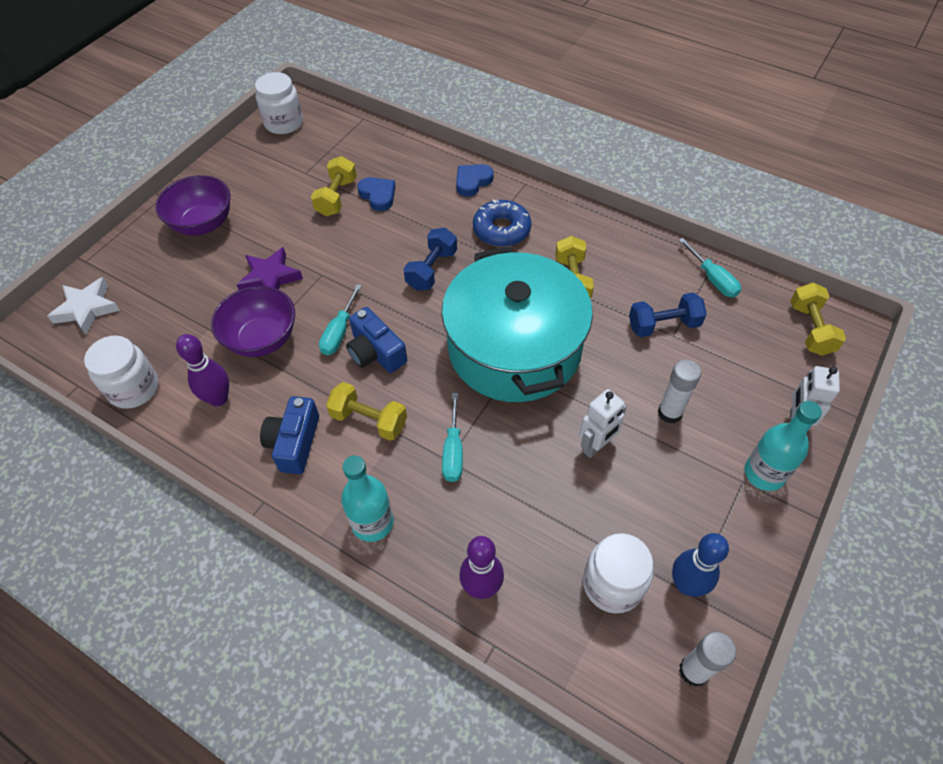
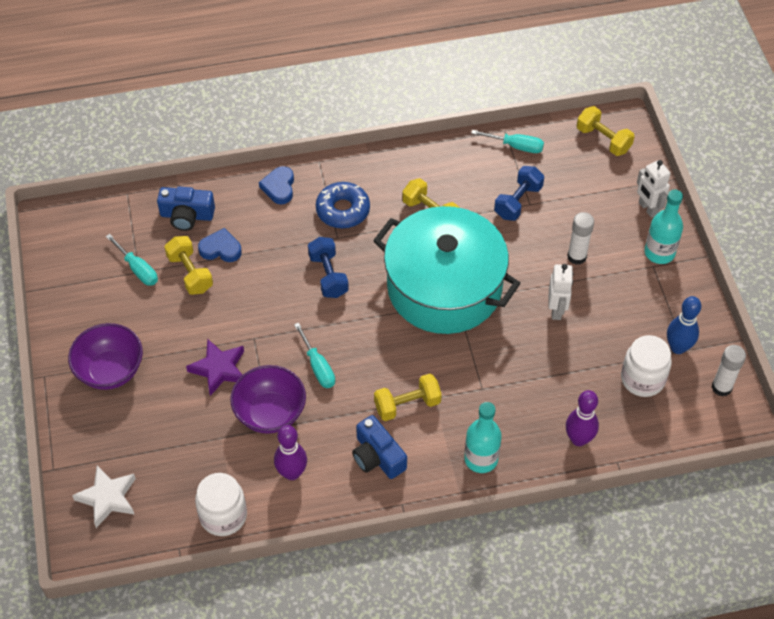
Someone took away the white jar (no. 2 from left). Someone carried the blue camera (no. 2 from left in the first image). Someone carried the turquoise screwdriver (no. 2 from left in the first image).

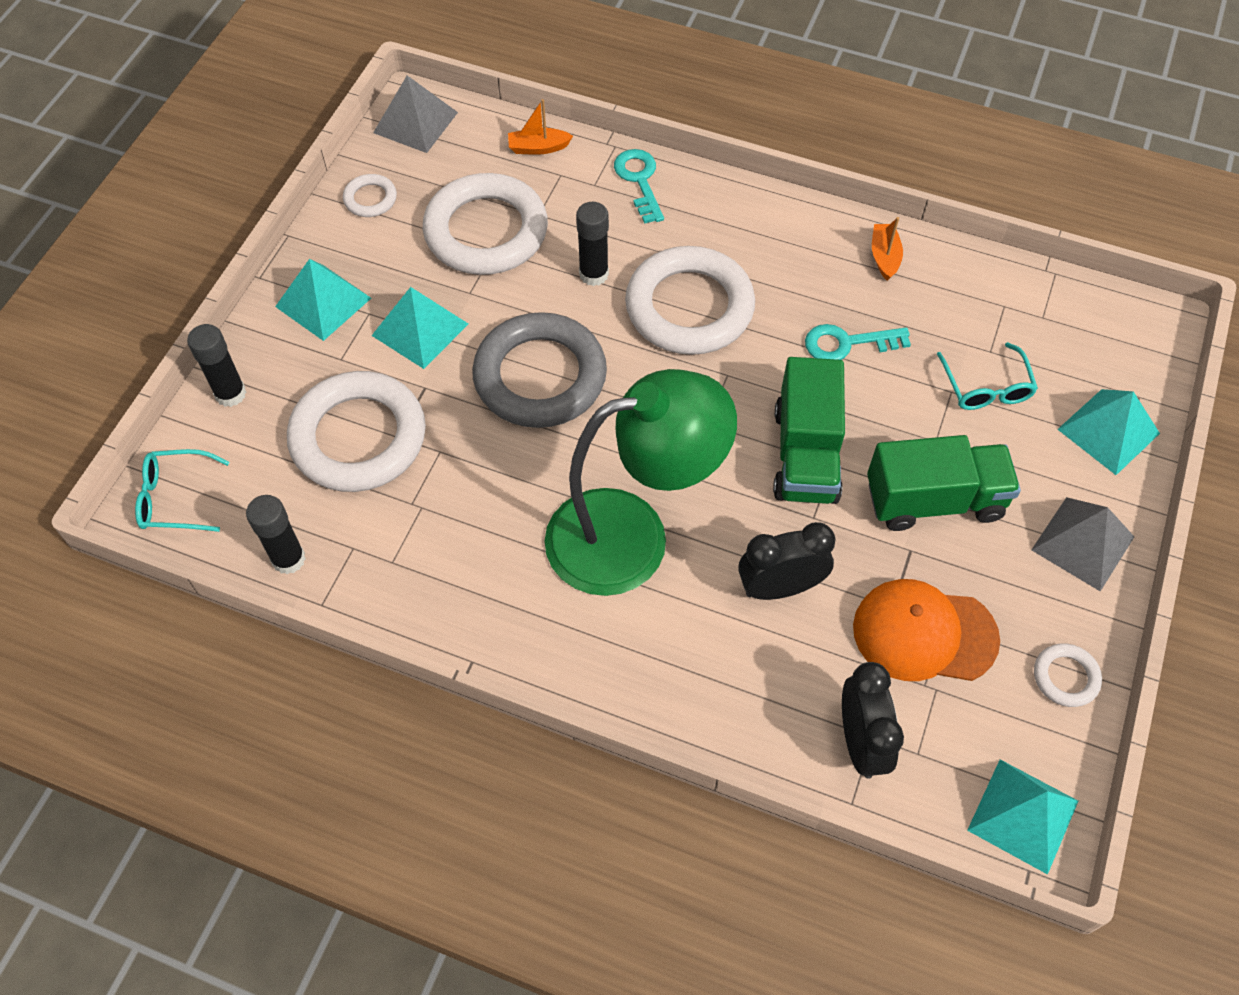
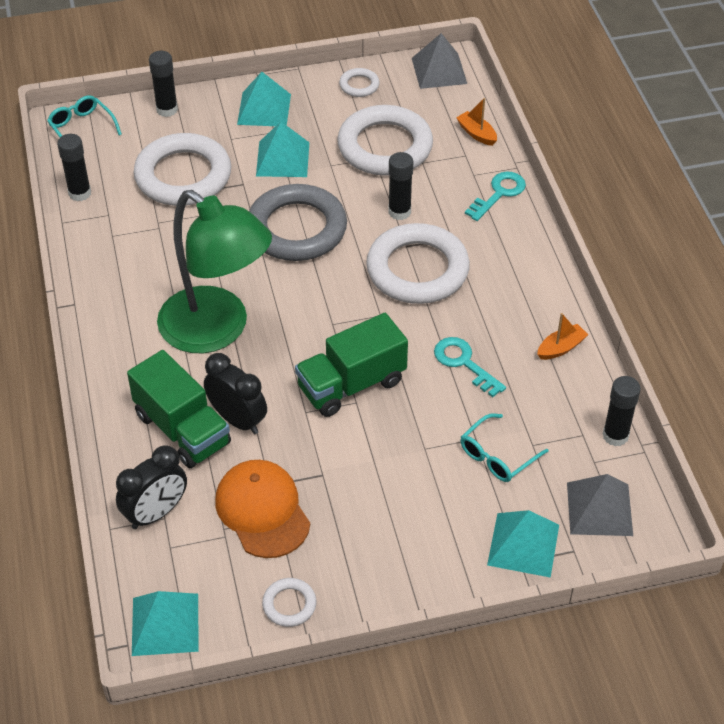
Someone carried the green truck (no. 2 from left in the first image). Someone carried the grey pyramid (no. 2 from left). Someone put down the black glue stick (no. 4 from left).

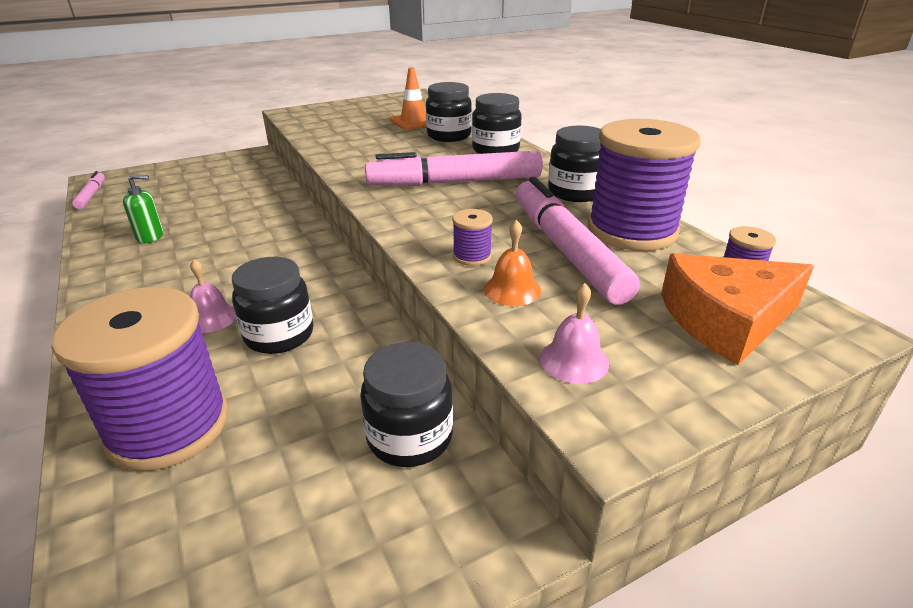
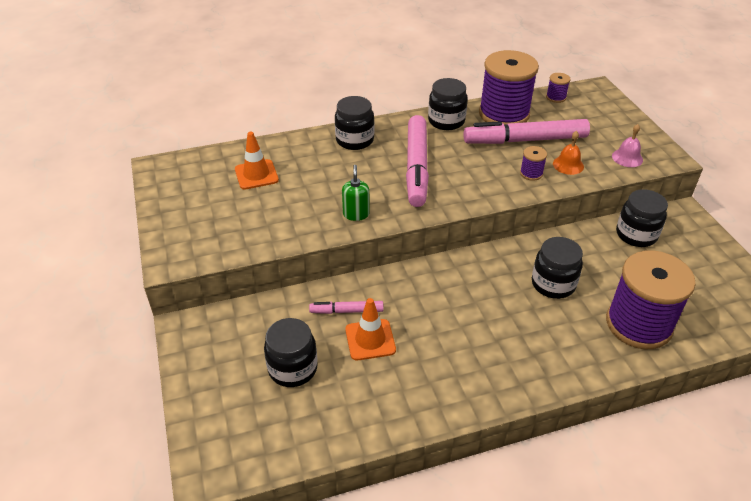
Someone carried the pink marker (no. 1 from left). Someone carried the green soap dispenser. Someone took away the pink bell (no. 1 from left). Someone carried the black jar (no. 3 from left in the first image). Someone took away the orange cheese. Someone put down the orange traffic cone (no. 2 from left).

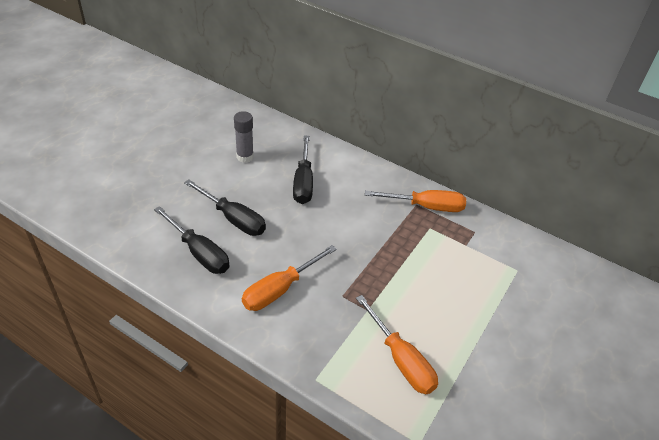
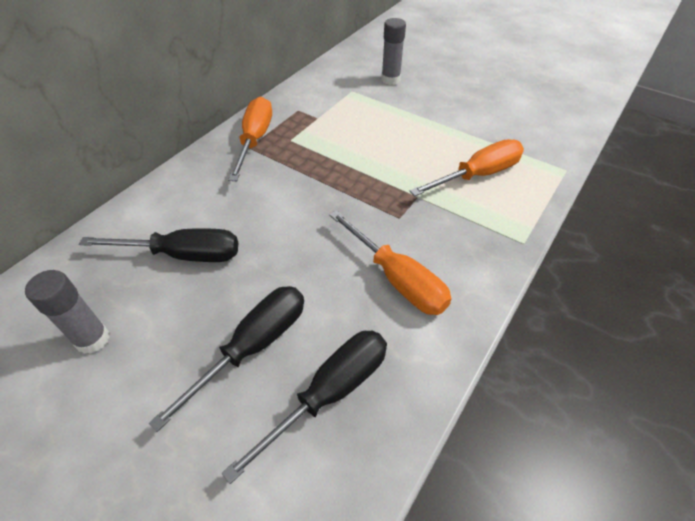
Someone put down the grey glue stick (no. 2 from left).

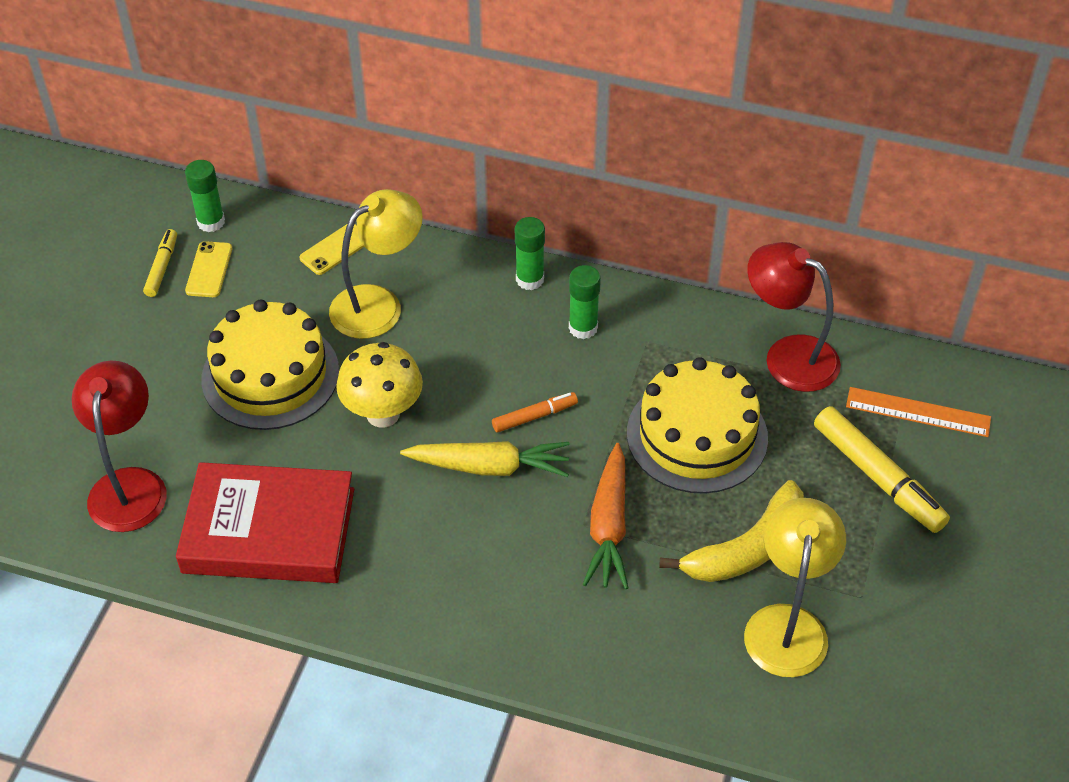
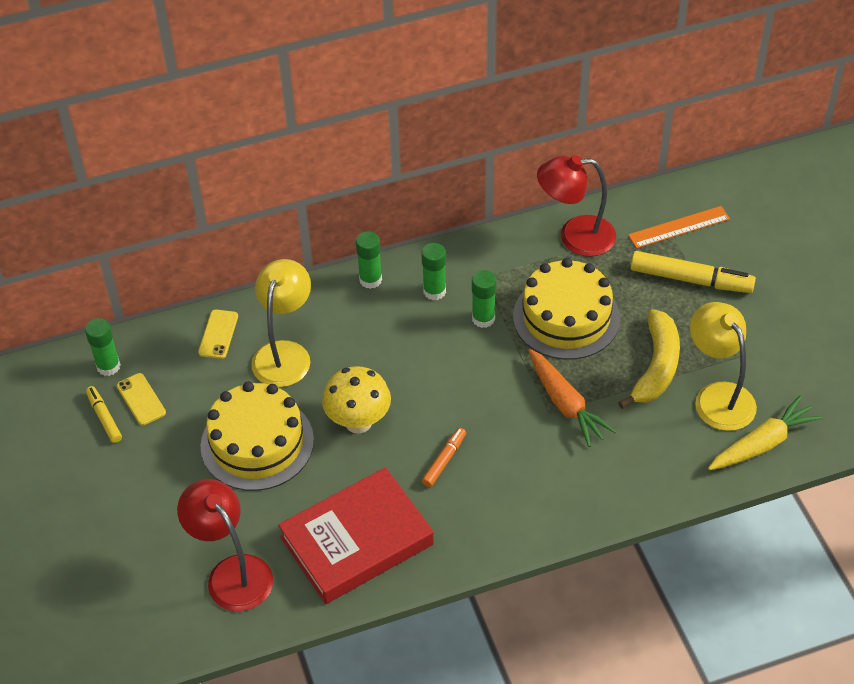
Someone carried the yellow carrot. Someone carried the orange marker. Someone put down the green glue stick (no. 4 from left).

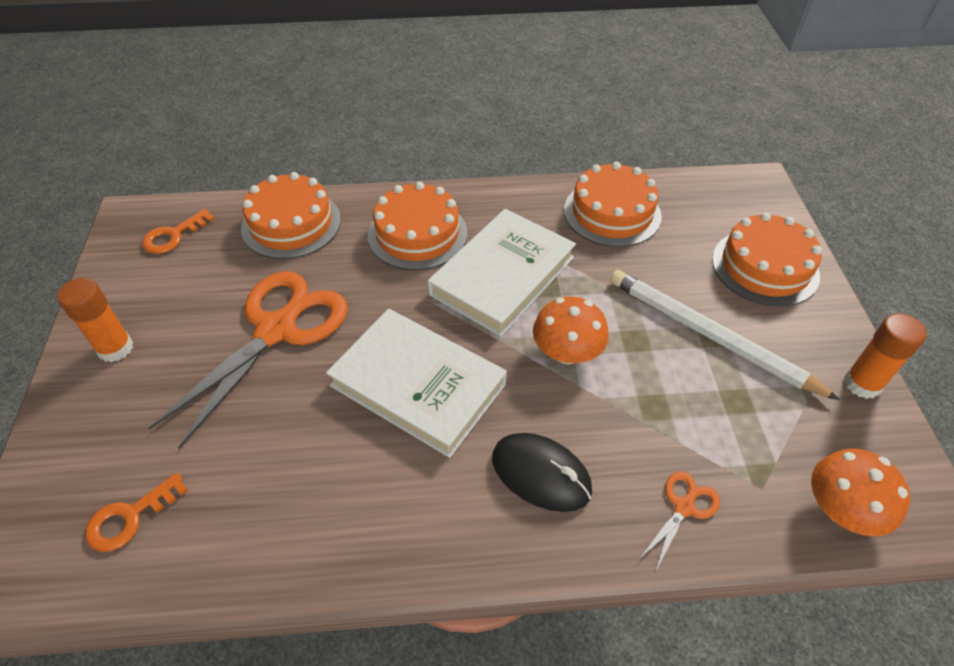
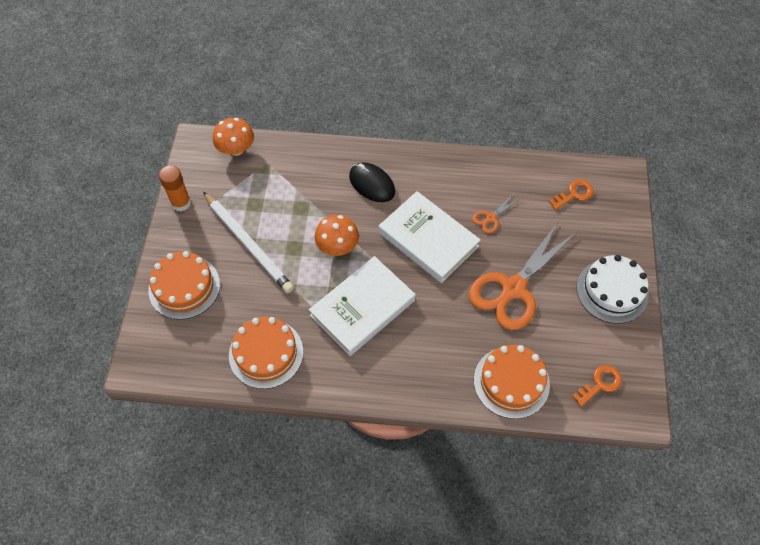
Someone swapped the orange glue stick (no. 1 from left) for the white cake. Someone took away the orange cake (no. 2 from left). Someone carried the orange scissors (no. 2 from left in the first image).

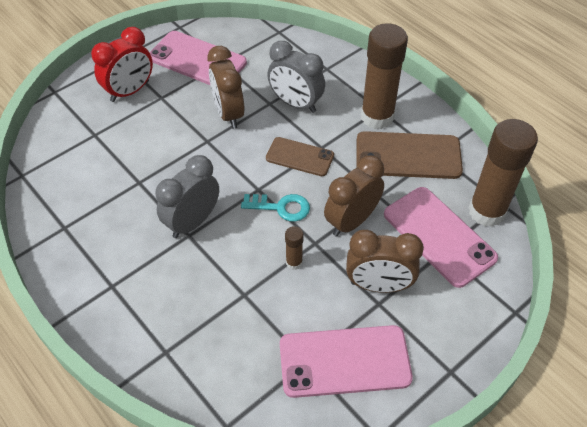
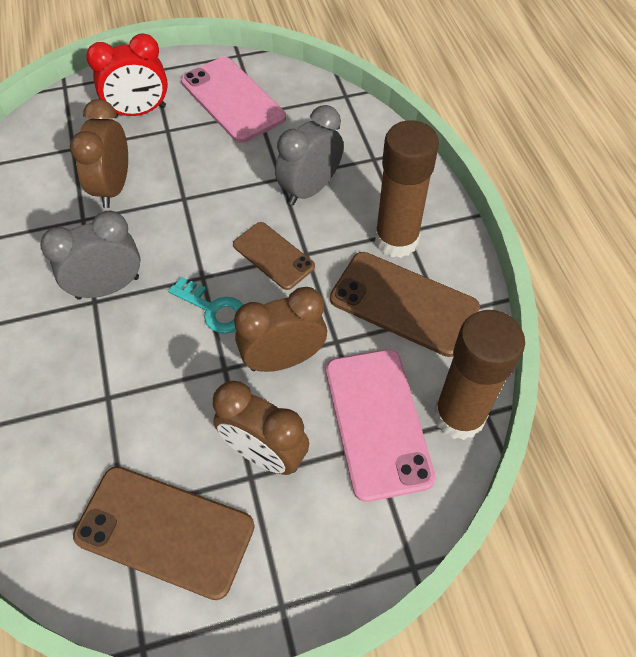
Someone carried the brown clock (no. 1 from left). Someone rotated the grey clock (no. 2 from left) by 75 degrees clockwise. Someone repainted the pink phone (no. 2 from left), which became the brown phone (no. 1 from left). Someone took away the brown glue stick (no. 1 from left).

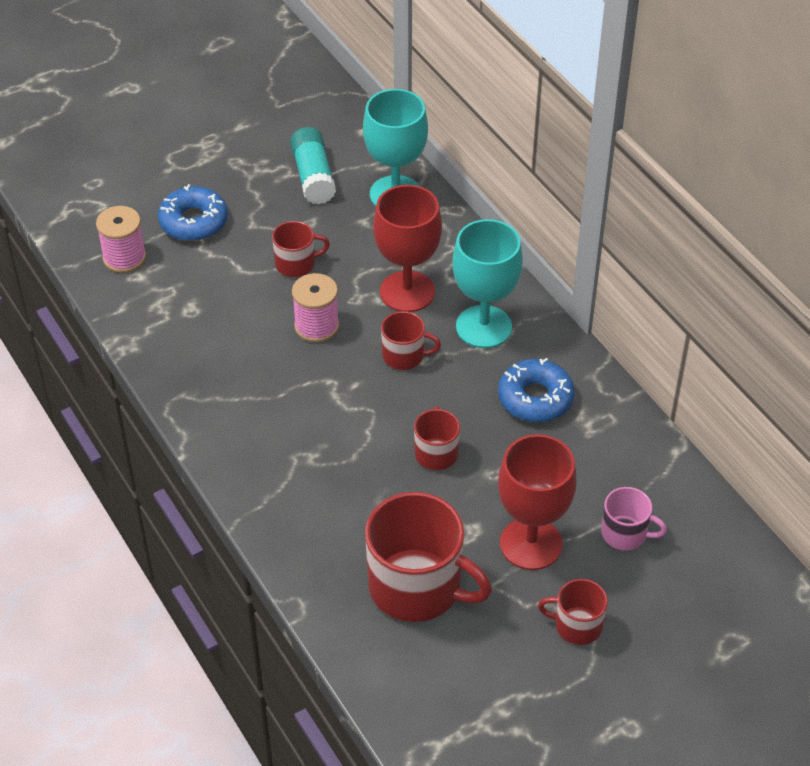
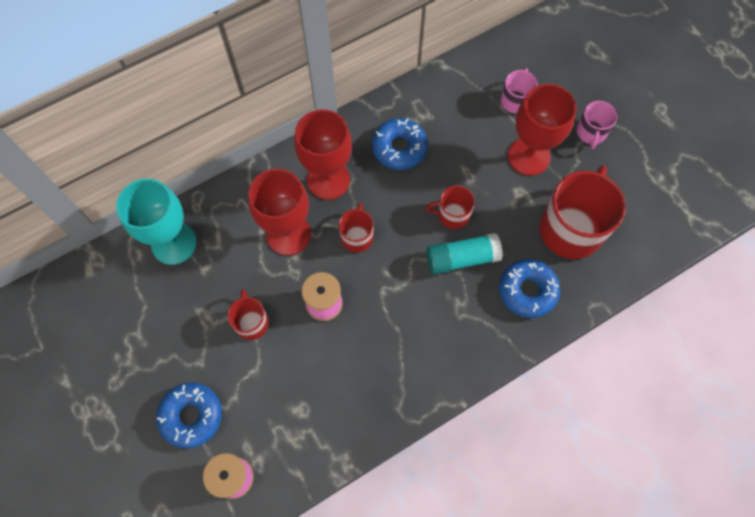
Someone carried the turquoise glue stick. Someone repainted the turquoise goblet (no. 2 from left), which became the red goblet (no. 2 from left). Someone repainted the red mug (no. 5 from left), which became the pink mug (no. 2 from left). Someone put down the blue donut (no. 3 from left).

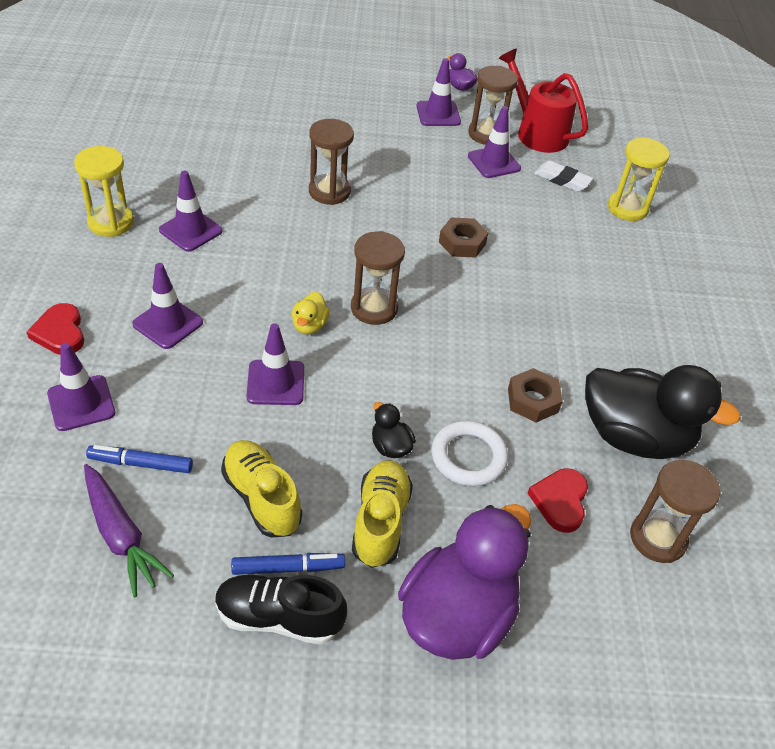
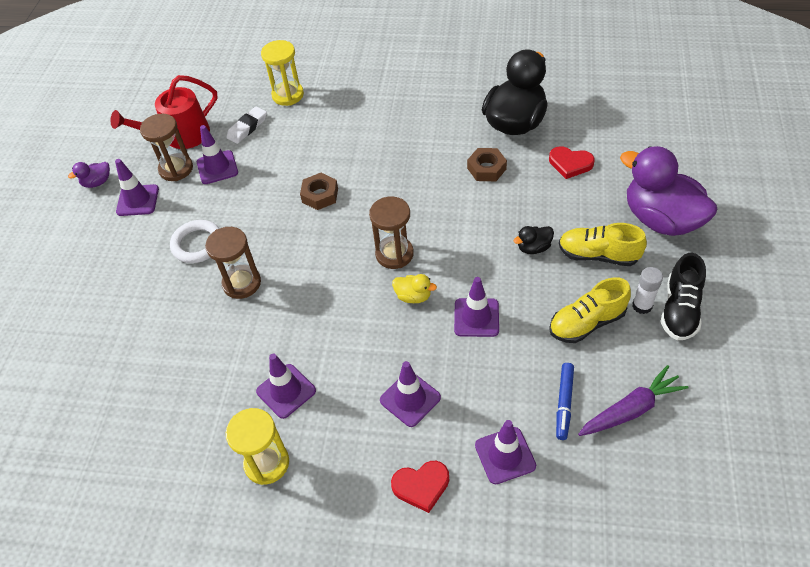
Someone swapped the blue marker (no. 2 from left) for the white glue stick. Someone carried the white ring. Someone took away the brown hourglass (no. 4 from left).

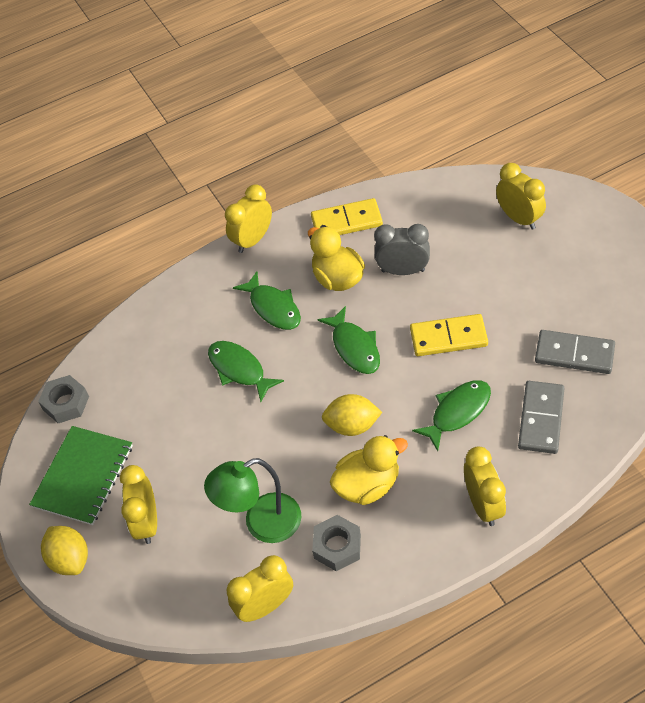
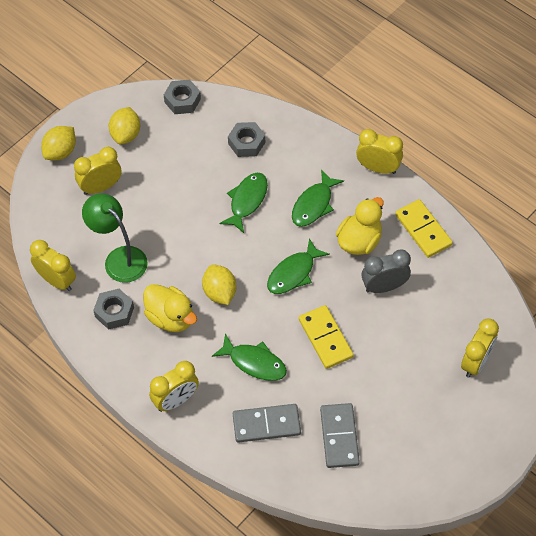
Someone swapped the green notebook for the yellow lemon (no. 2 from left). Someone rotated the grey clock by 90 degrees counterclockwise. Someone put down the grey nut (no. 3 from left).

